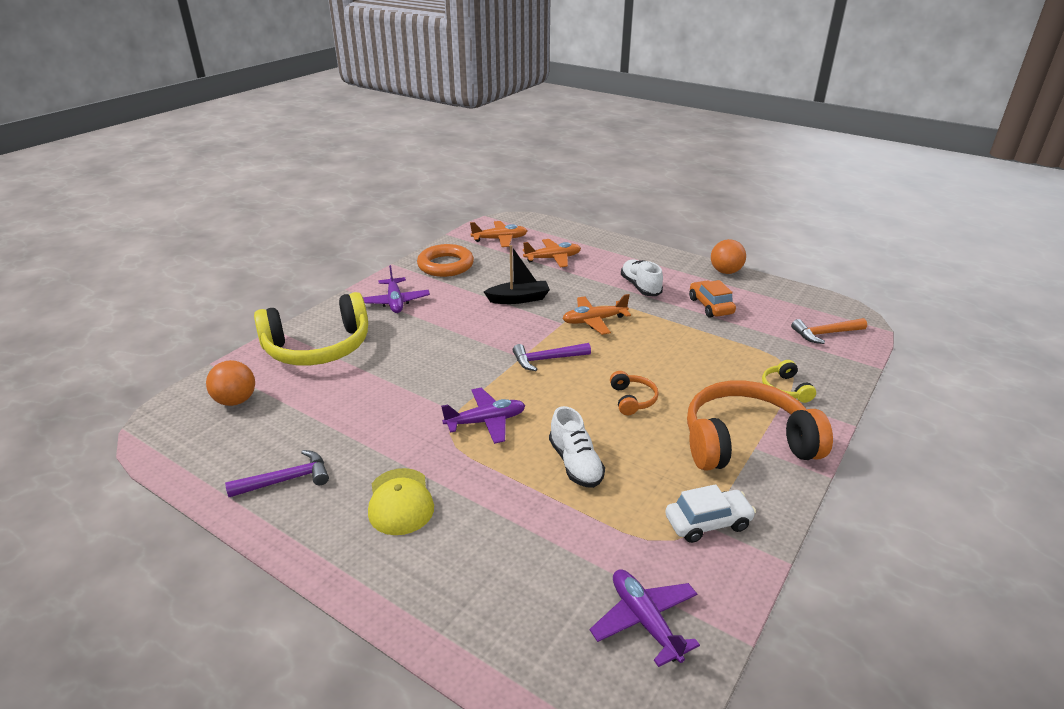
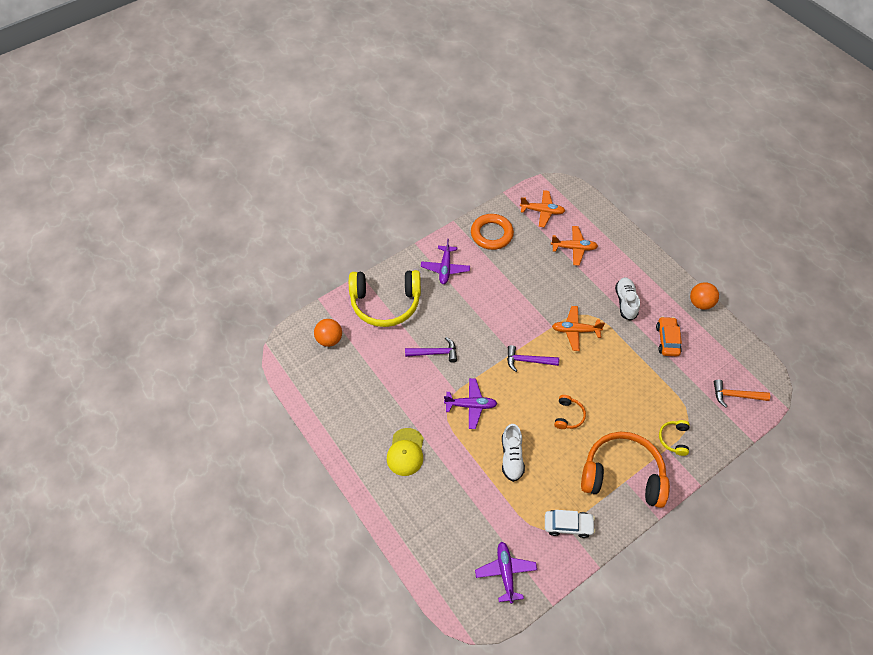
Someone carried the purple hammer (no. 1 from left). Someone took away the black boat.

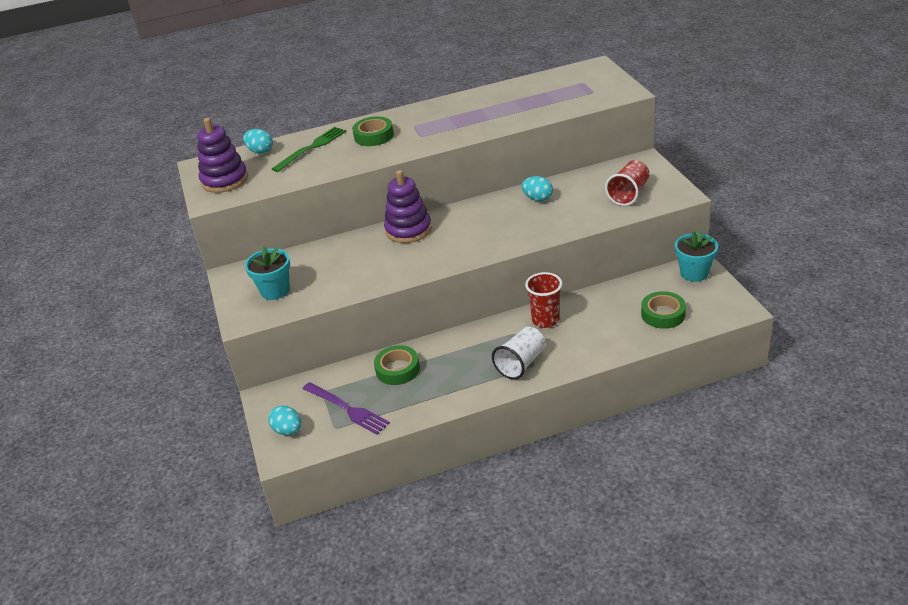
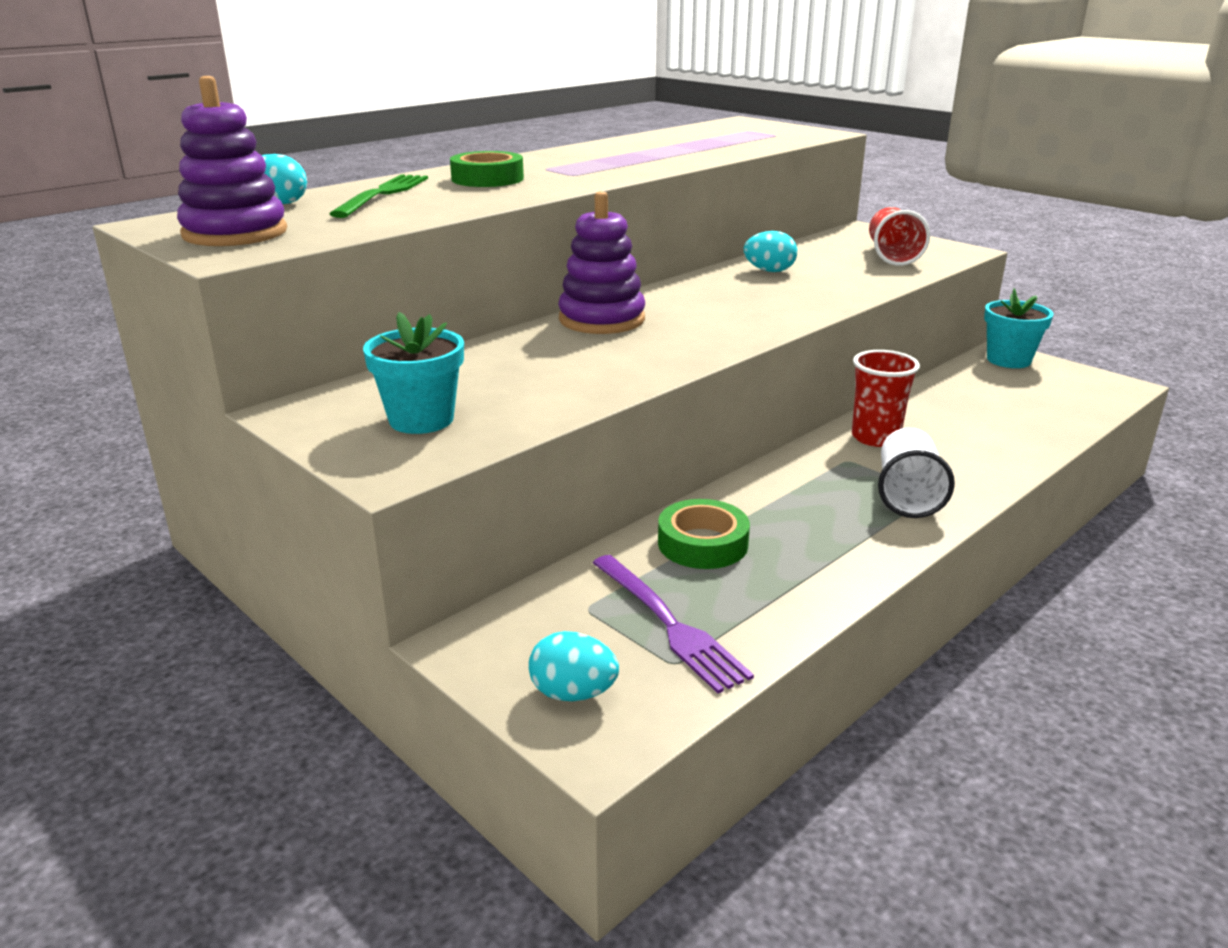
Someone rotated the purple fork by 45 degrees clockwise. Someone took away the green tape (no. 3 from left).

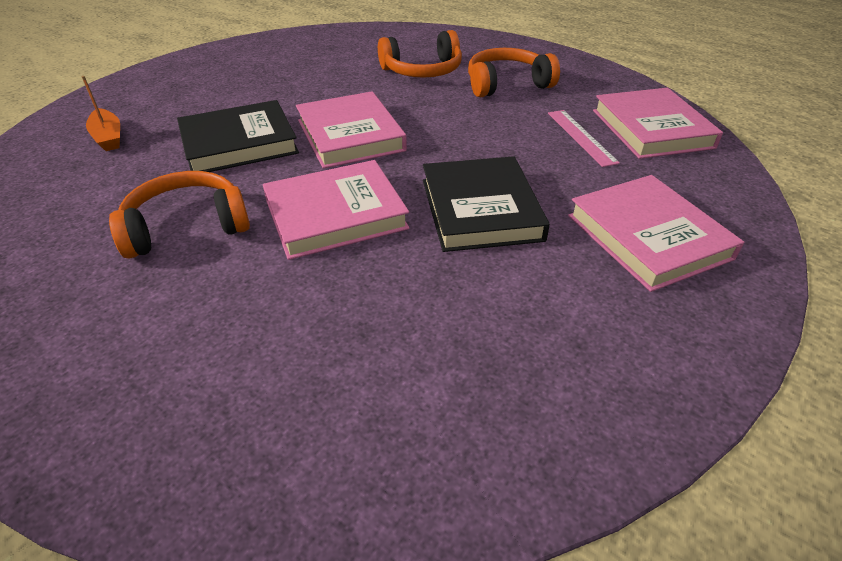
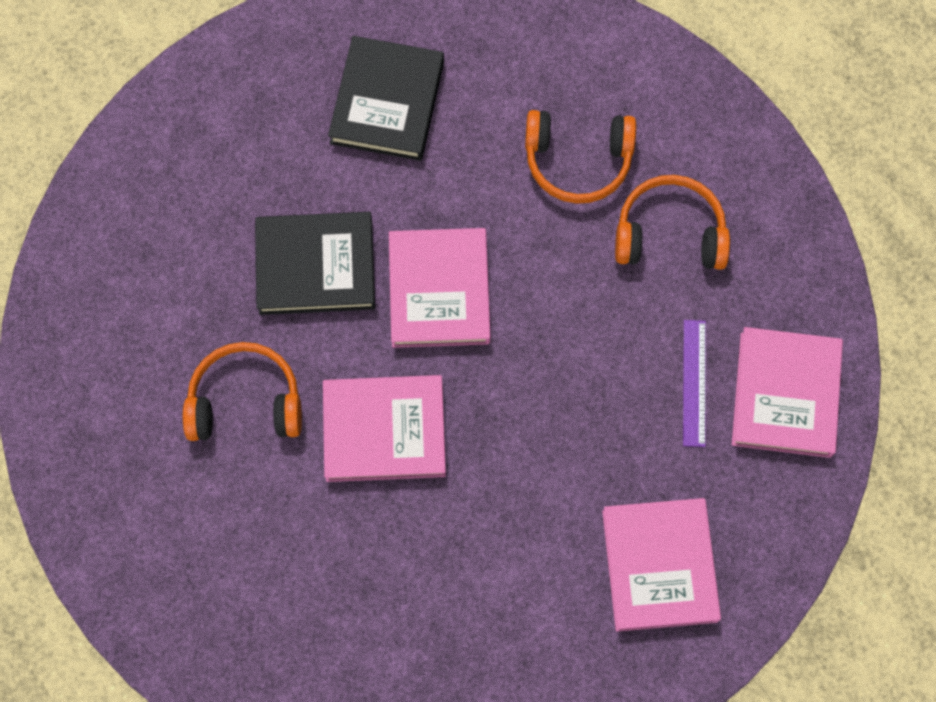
Someone took away the orange boat. Someone carried the black book (no. 2 from left). Someone repainted the pink ruler, which became the purple ruler.

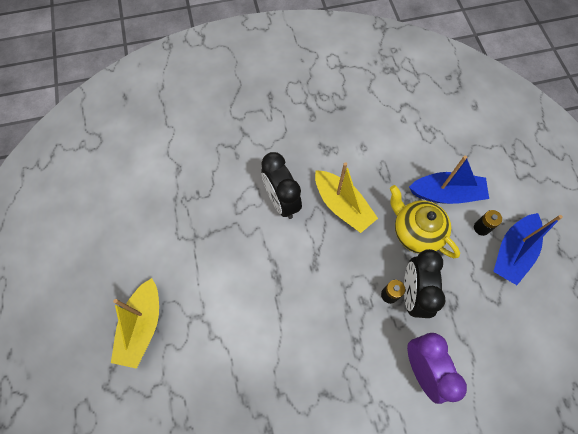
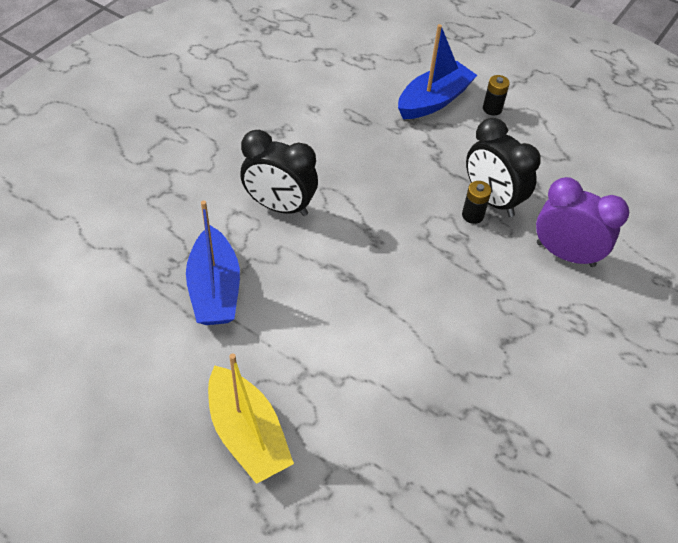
Someone took away the yellow boat (no. 2 from left). Someone took away the yellow teapot. Someone carried the blue boat (no. 2 from left in the first image).

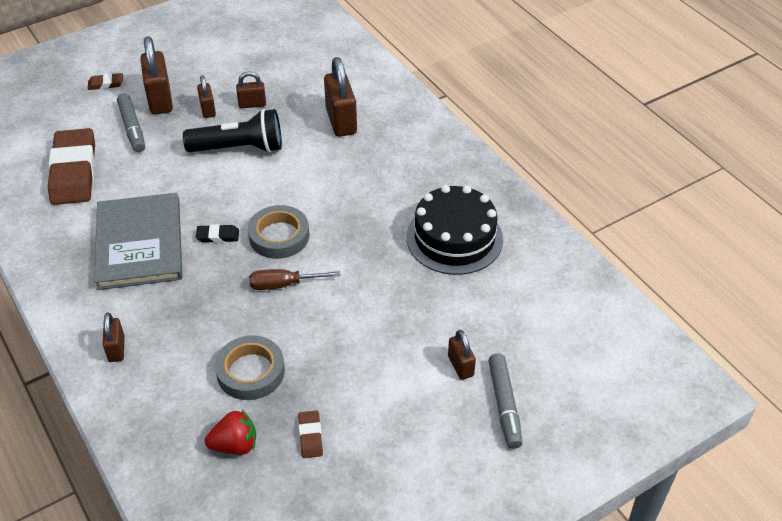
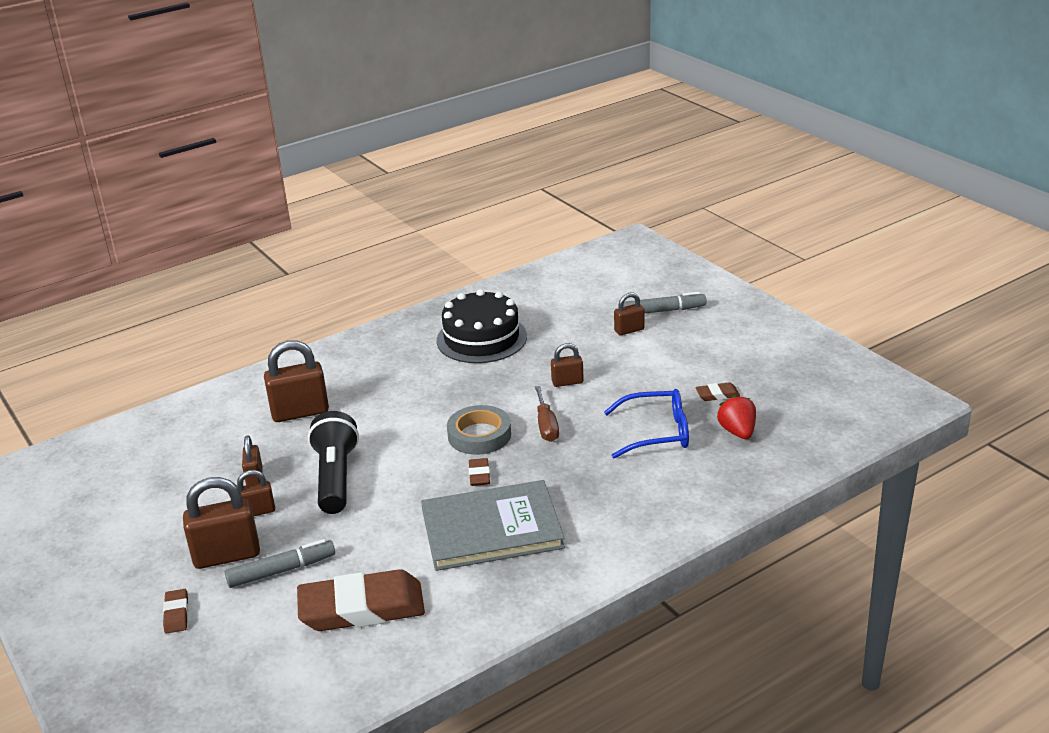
Someone carried the brown padlock (no. 1 from left in the first image). Someone repainted the black eraser, which became the brown eraser (no. 3 from left). Someone swapped the grey tape (no. 1 from left) for the blue glasses.

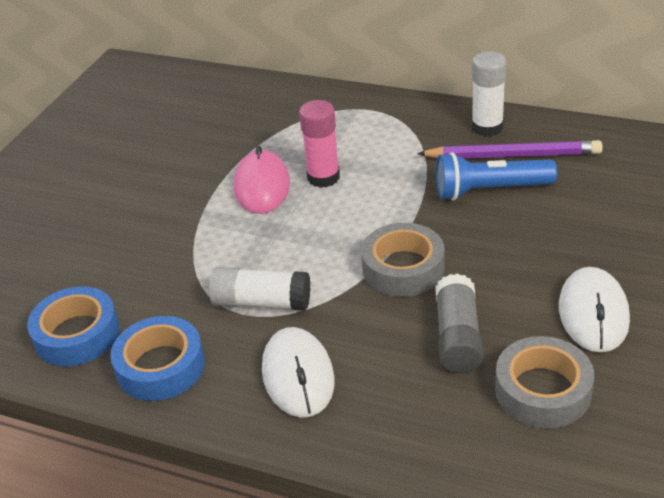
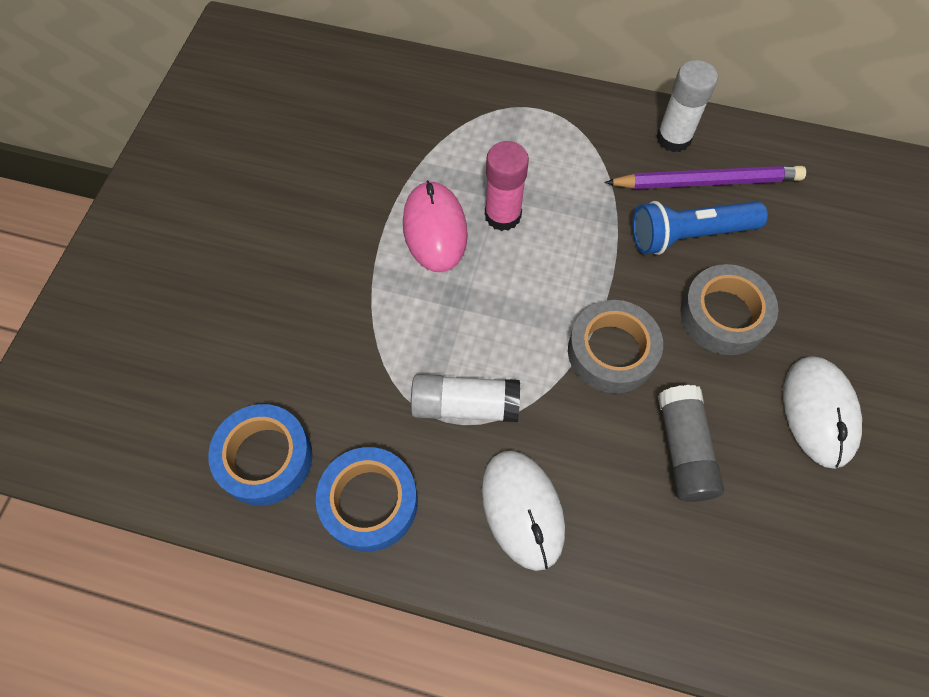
Someone carried the grey tape (no. 2 from left).

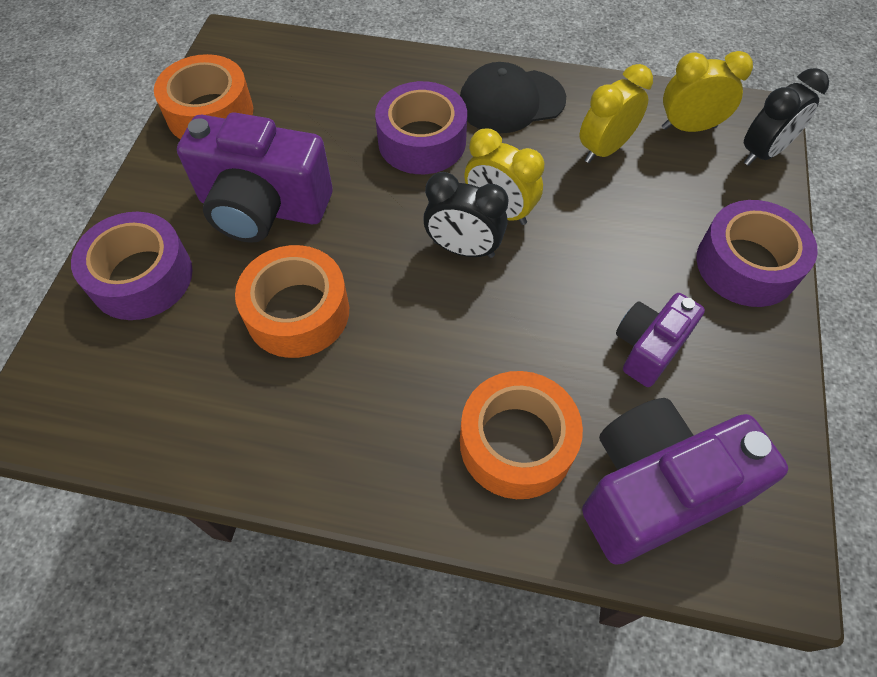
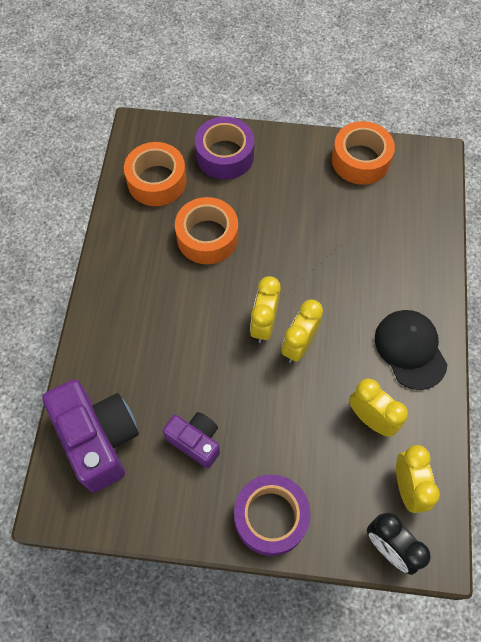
Someone took away the purple camera (no. 1 from left). Someone took away the purple tape (no. 2 from left). Someone repainted the black clock (no. 1 from left), which became the yellow clock (no. 1 from left). Someone carried the orange tape (no. 3 from left in the first image).

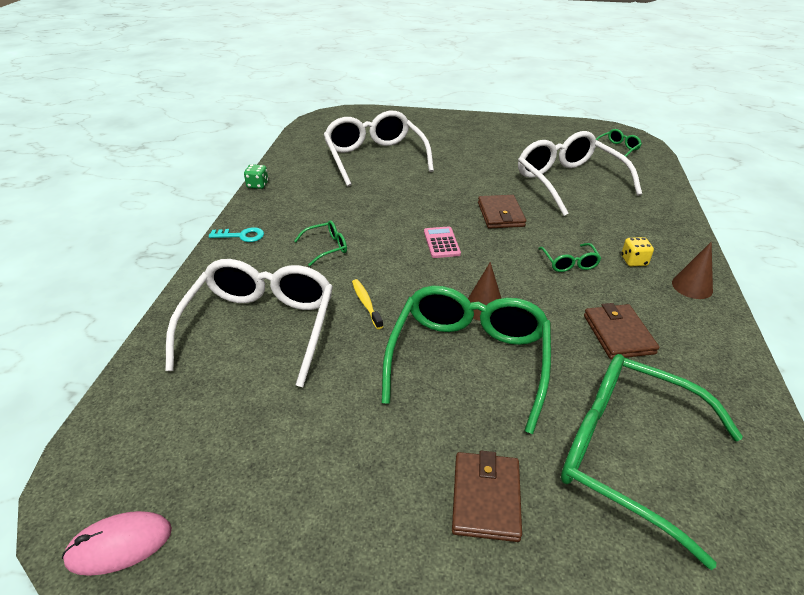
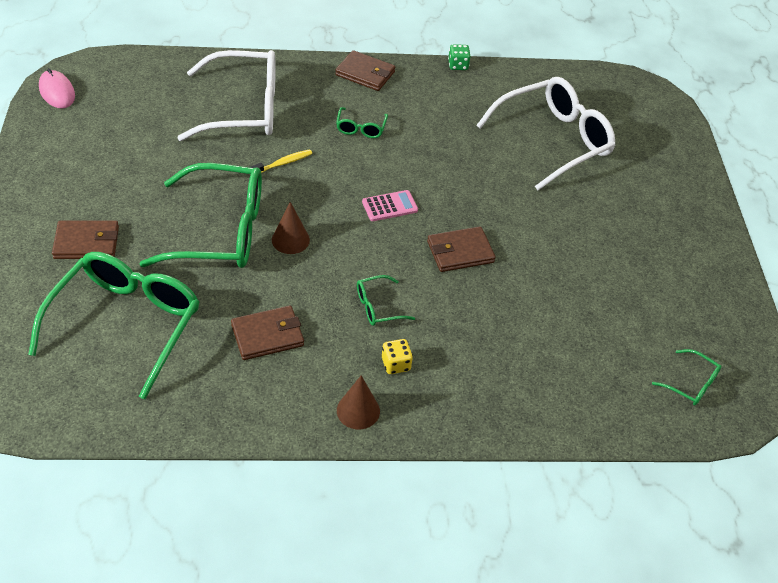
Someone swapped the turquoise key for the brown wallet (no. 3 from left). Someone rotated the green glasses (no. 1 from left in the first image) by 45 degrees clockwise. Someone took away the white glasses (no. 3 from left).

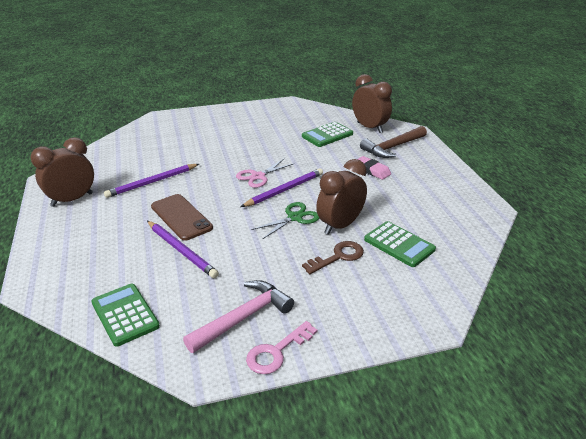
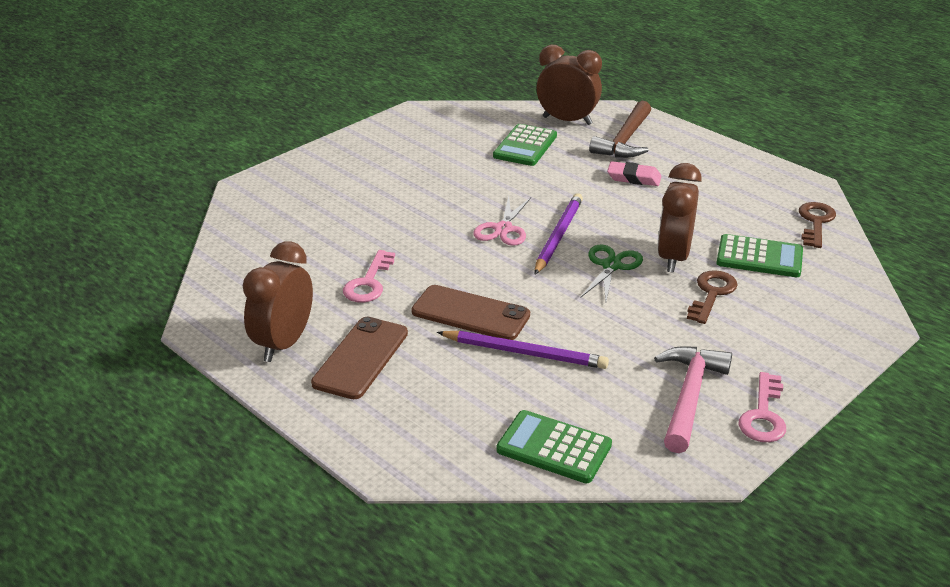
Someone swapped the purple pencil (no. 1 from left) for the pink key (no. 1 from left). Someone put down the brown phone (no. 1 from left). Someone put down the brown key (no. 2 from left).

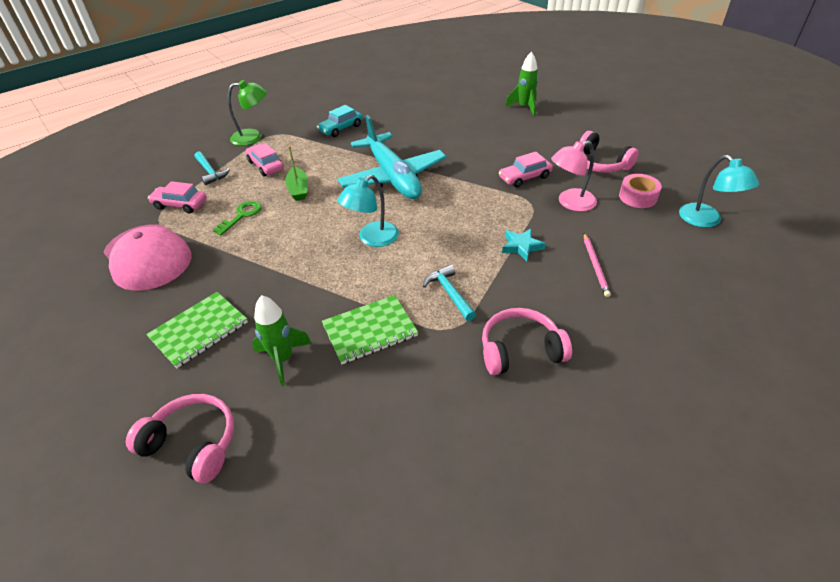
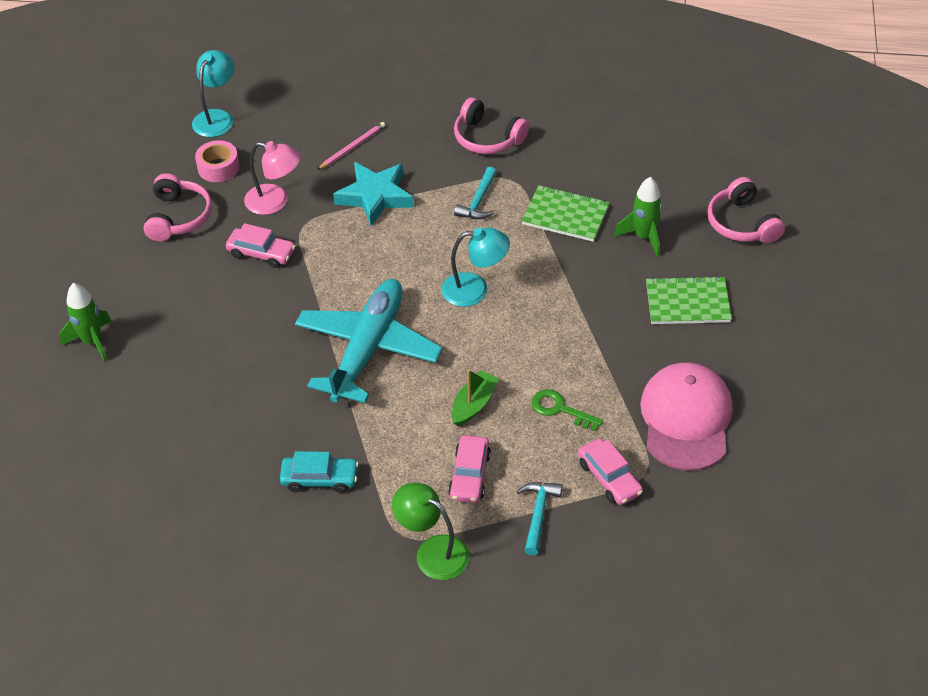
Someone rotated the green key by 45 degrees clockwise. Someone scaled the turquoise star by 1.76.

